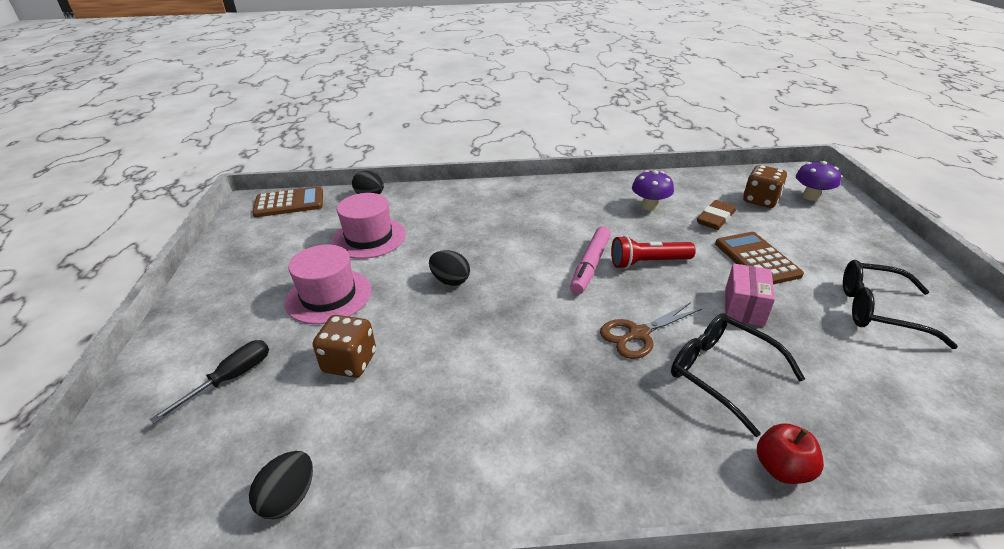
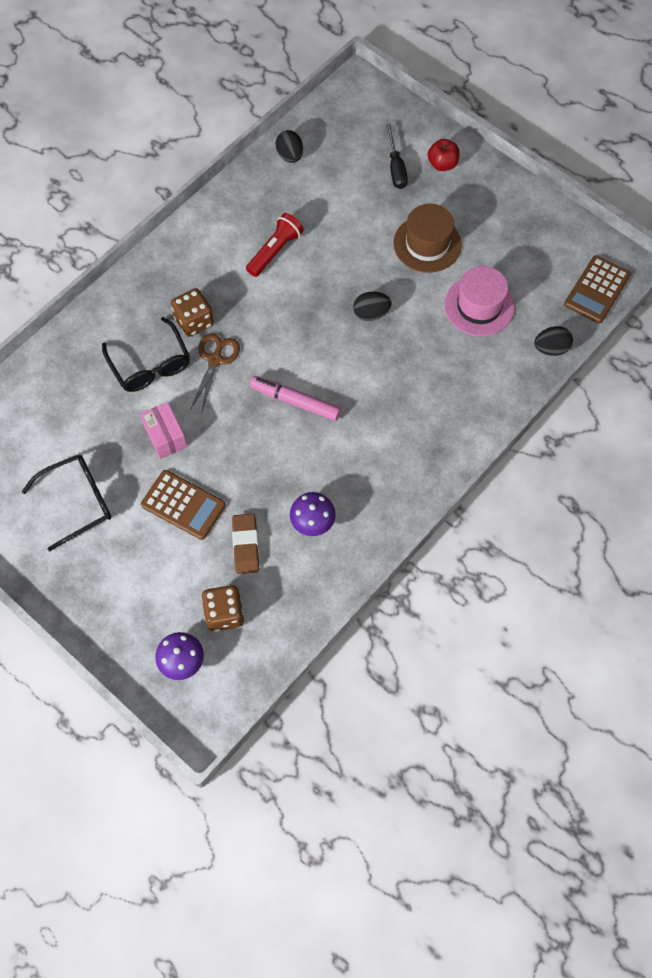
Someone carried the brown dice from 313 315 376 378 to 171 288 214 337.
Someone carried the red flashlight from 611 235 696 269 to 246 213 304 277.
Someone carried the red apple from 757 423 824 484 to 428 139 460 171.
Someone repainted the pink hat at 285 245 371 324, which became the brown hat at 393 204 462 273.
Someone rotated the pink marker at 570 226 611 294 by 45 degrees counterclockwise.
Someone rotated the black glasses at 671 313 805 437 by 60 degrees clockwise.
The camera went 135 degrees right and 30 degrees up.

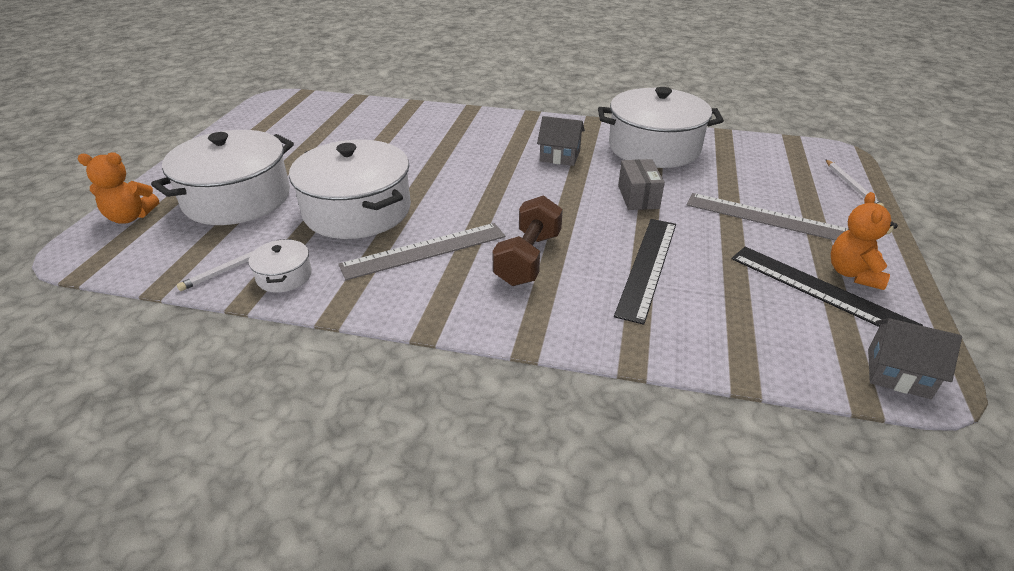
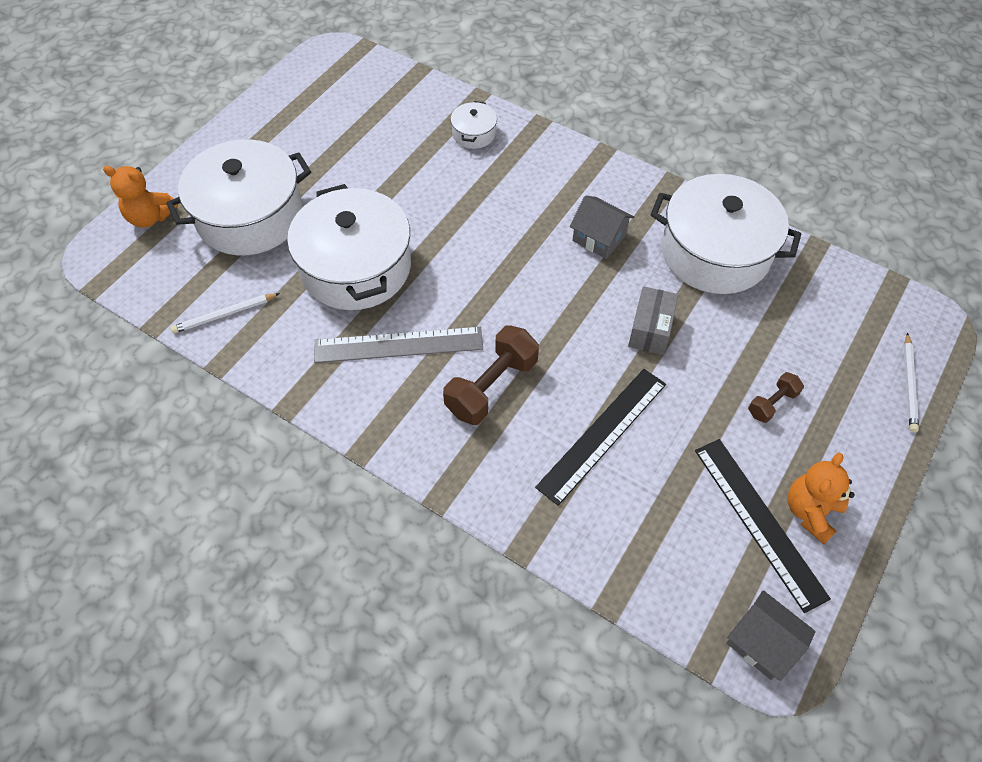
Someone carried the white pot from 248 239 312 293 to 451 101 497 149.
Someone swapped the grey ruler at 686 193 849 241 for the brown dumbbell at 748 372 804 423.
The camera went 20 degrees right and 20 degrees up.

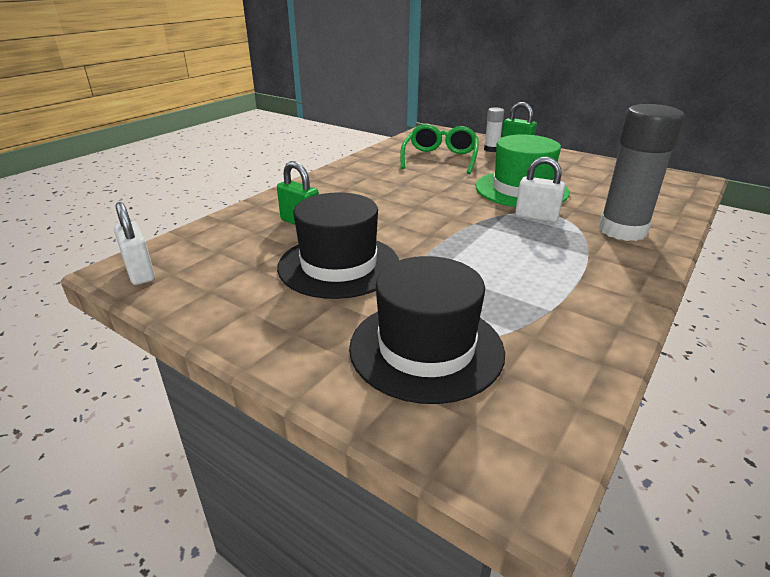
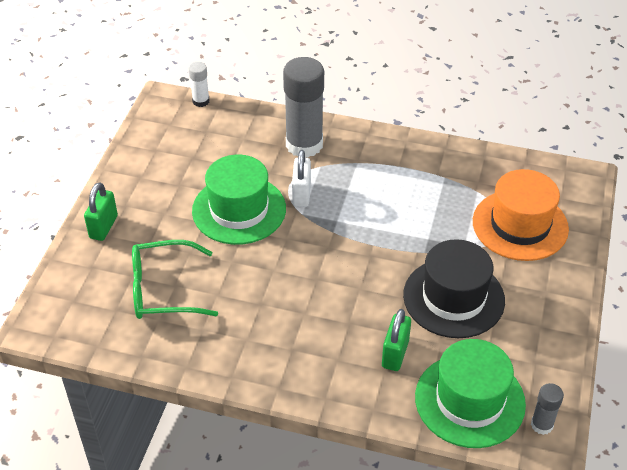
Someone put down the green hat at 415 339 526 448.
Someone carried the white glue stick from 484 107 504 152 to 189 62 209 107.
Someone swapped the white padlock at 114 202 155 285 for the grey glue stick at 531 383 564 435.
Someone repainted the black hat at 349 256 505 404, which became the orange hat at 473 169 569 261.
The camera went 110 degrees left and 15 degrees up.

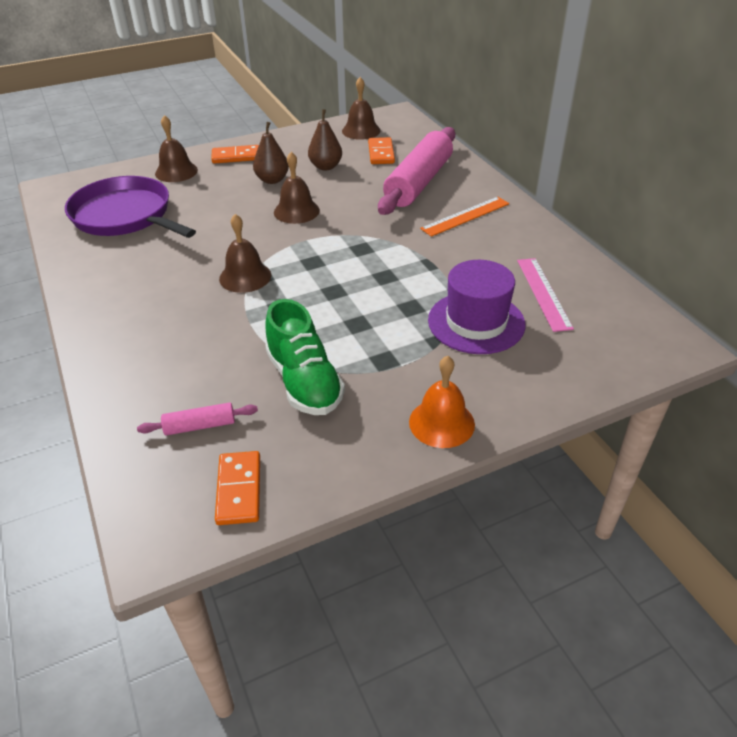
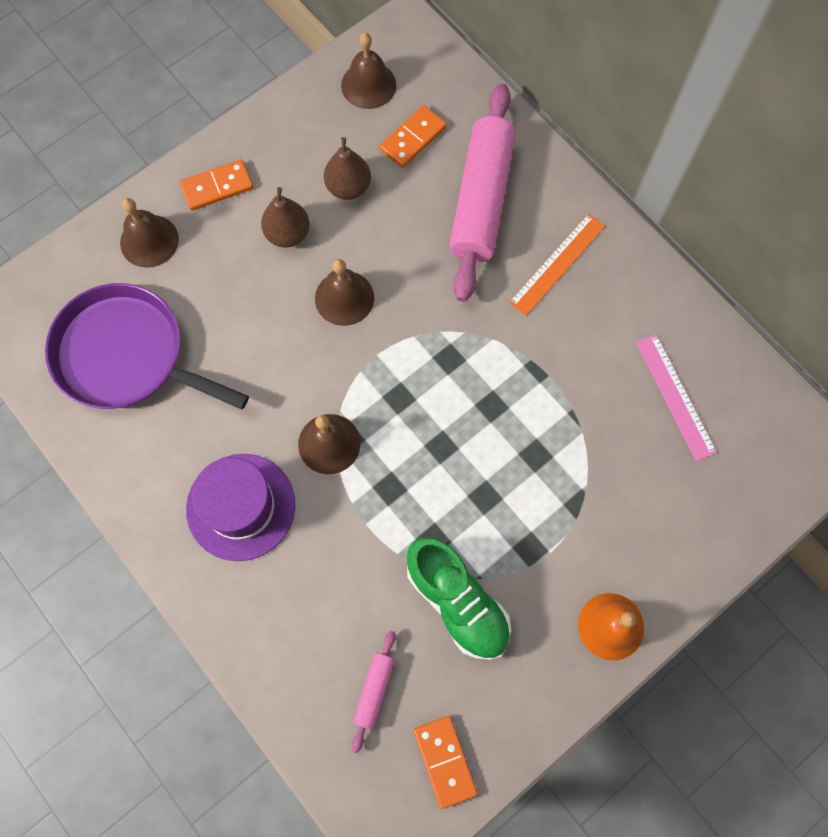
Someone carried the purple hat from 428 260 525 354 to 186 454 295 561.
Someone rotated the pink rolling pin at 137 402 258 436 by 45 degrees counterclockwise.
Someone rotated the orange domino at 368 137 395 164 by 60 degrees clockwise.
The camera went 15 degrees left and 30 degrees up.

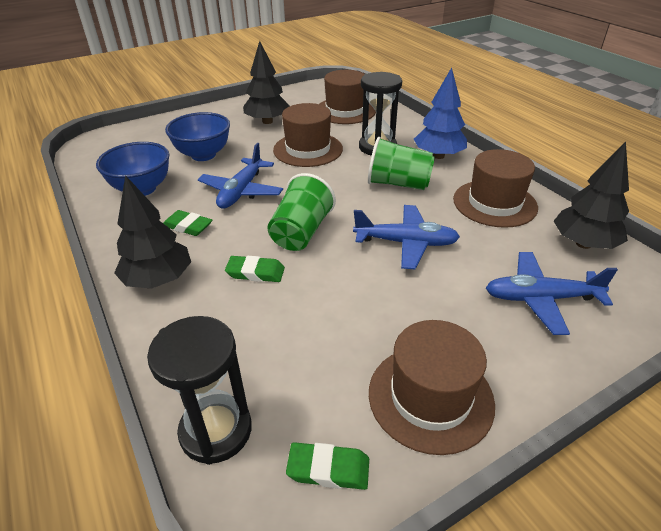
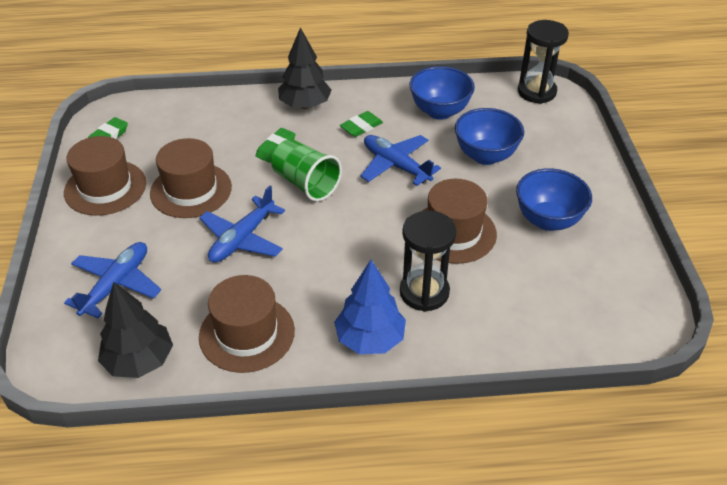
Someone took away the green cup at 368 137 435 190.
Someone carried the black hourglass from 147 316 252 465 to 518 20 569 104.
Someone carried the brown hat from 320 70 376 124 to 150 138 232 218.
Someone swapped the black tree at 243 41 290 124 for the blue bowl at 516 168 592 231.
The camera went 115 degrees right and 5 degrees up.

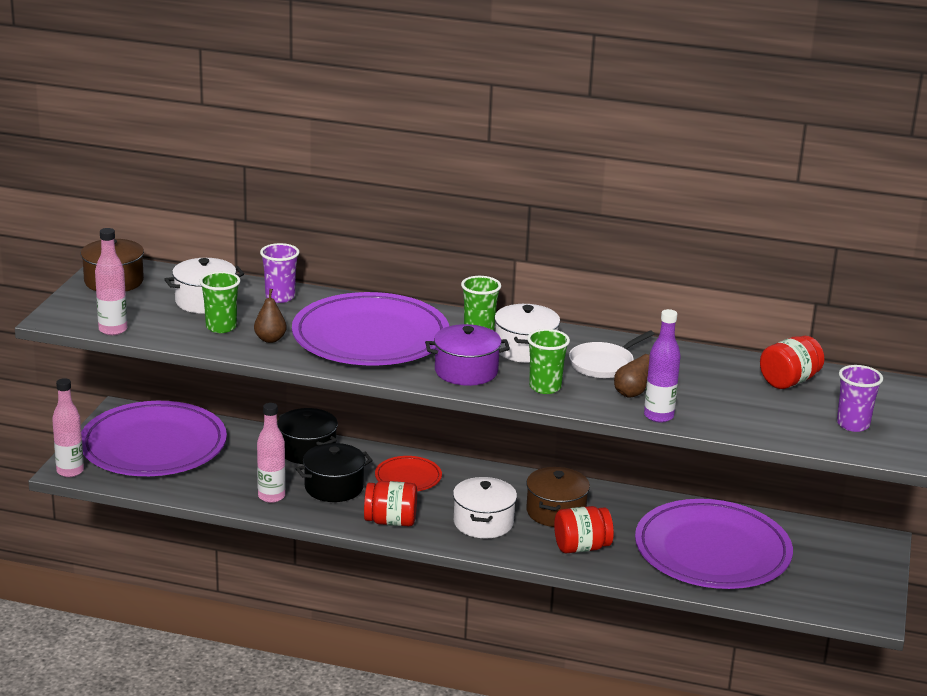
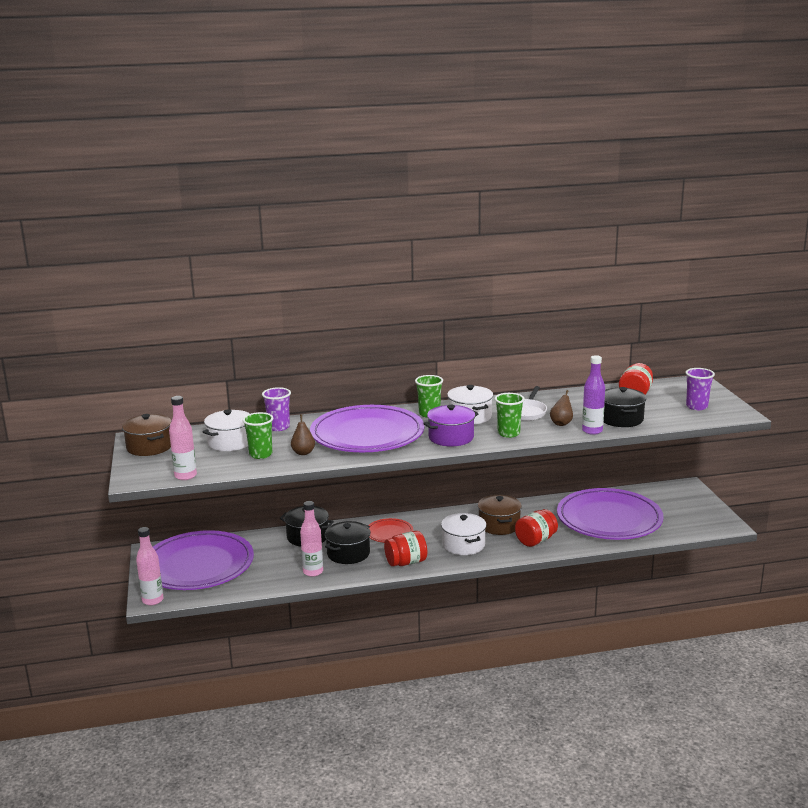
Someone put down the black pot at 604 387 647 427.
The camera went 25 degrees left and 5 degrees down.

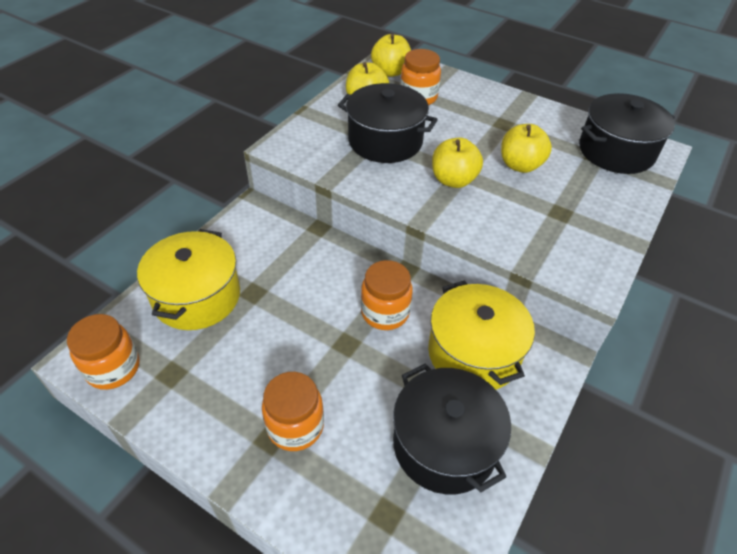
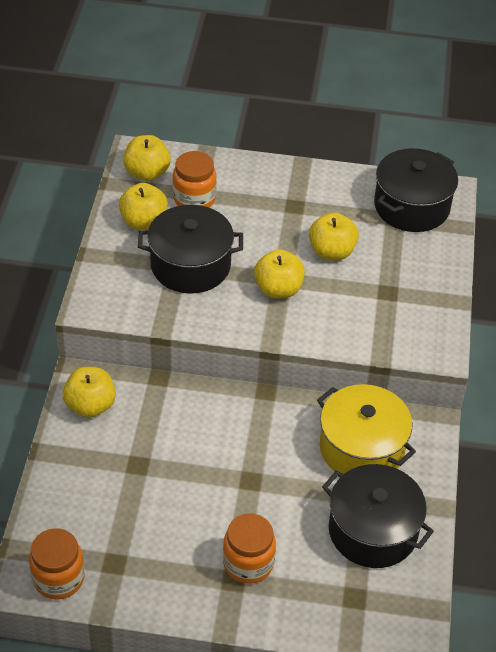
Someone took away the yellow pot at 137 229 240 330.
Someone took away the orange jar at 361 260 413 330.
Someone put down the yellow apple at 63 367 116 418.
The camera went 25 degrees left and 0 degrees up.

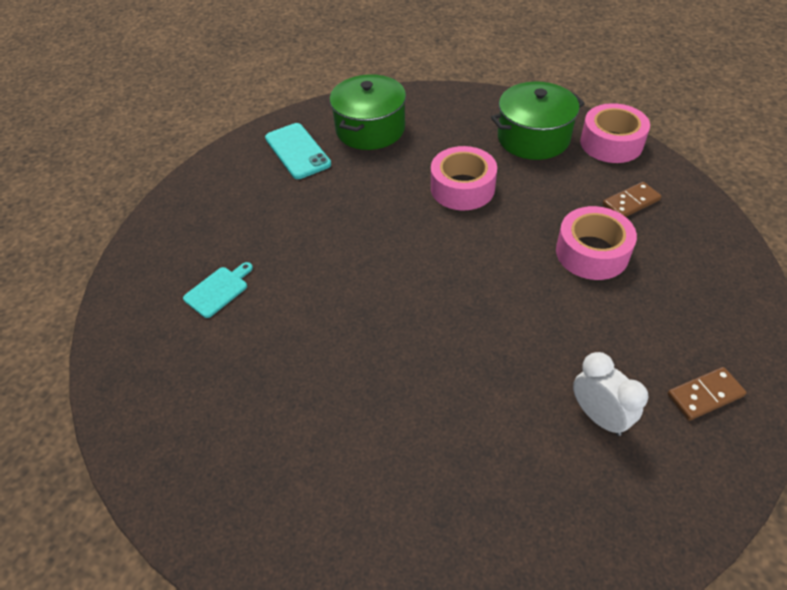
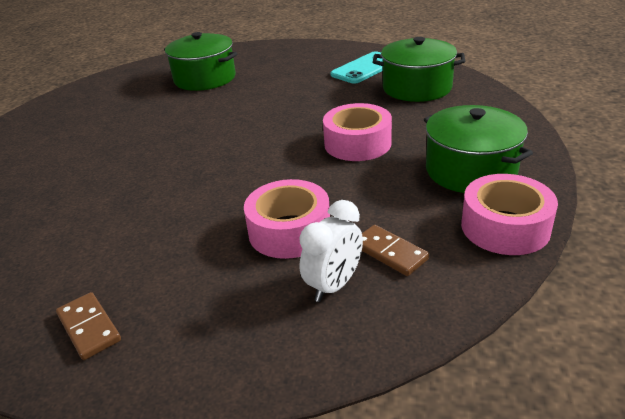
Someone carried the white clock from 573 352 648 436 to 299 200 363 302.
Someone swapped the turquoise cutting board at 183 262 253 318 for the green pot at 164 32 237 91.
The camera went 75 degrees right and 15 degrees down.

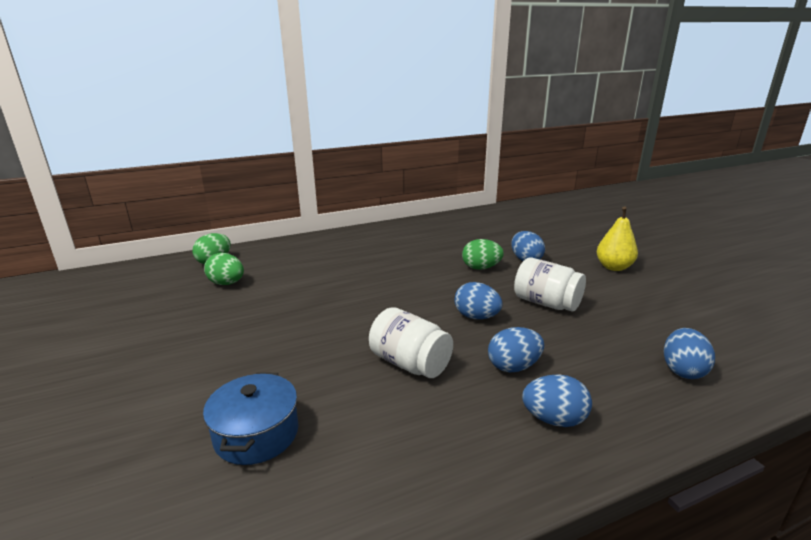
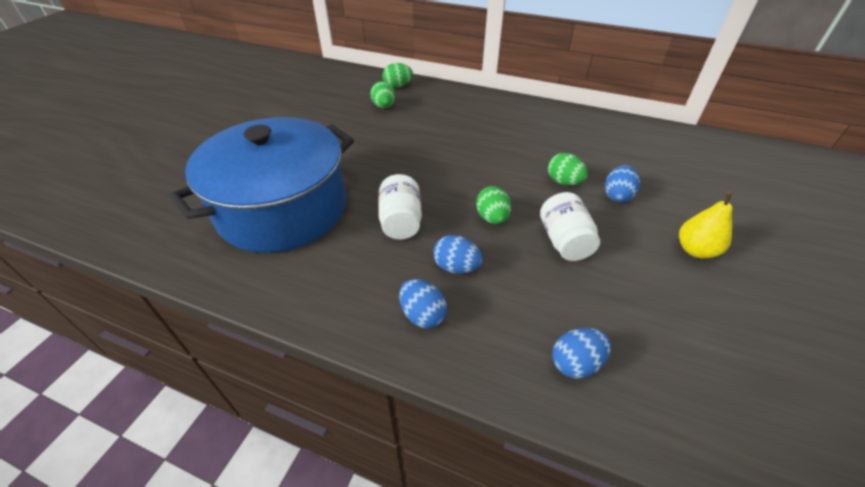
Someone repainted the blue egg at 455 282 503 319, which became the green egg at 476 186 511 224.
Someone scaled the blue pot at 203 372 299 465 by 2.44.
The camera went 45 degrees right and 20 degrees up.

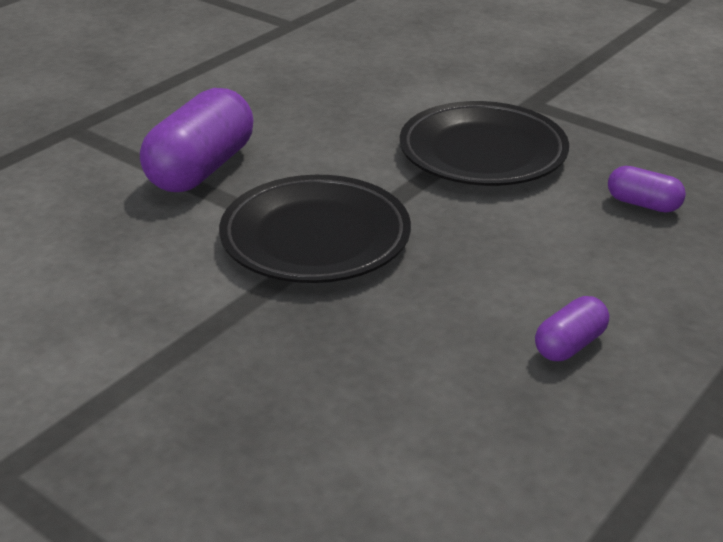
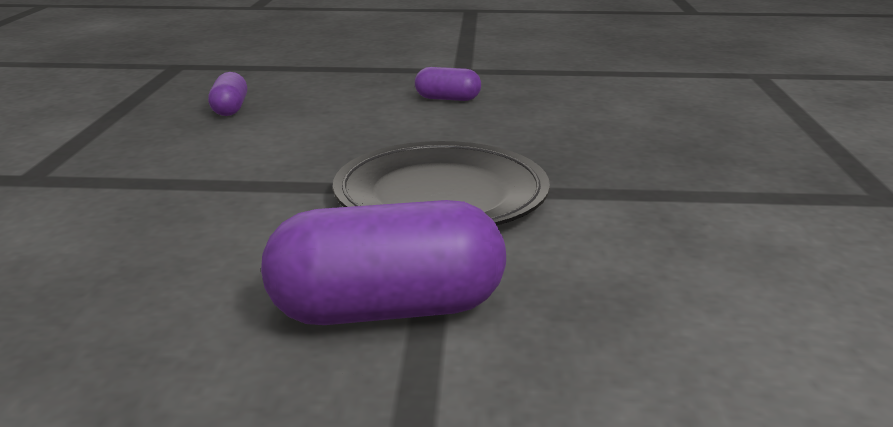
Someone took away the black plate at 400 101 569 186.
The camera went 125 degrees left and 10 degrees down.

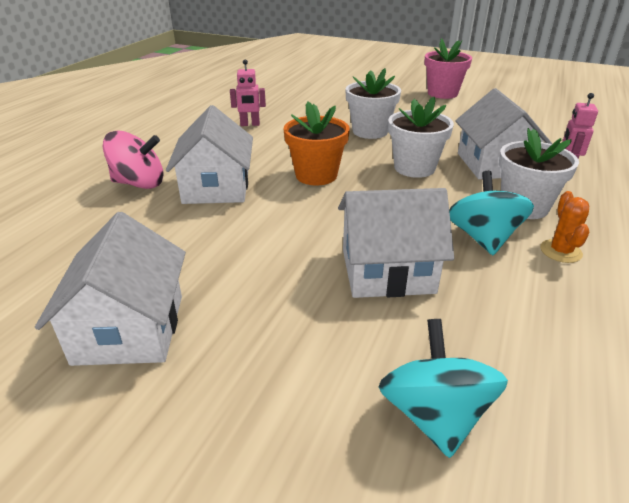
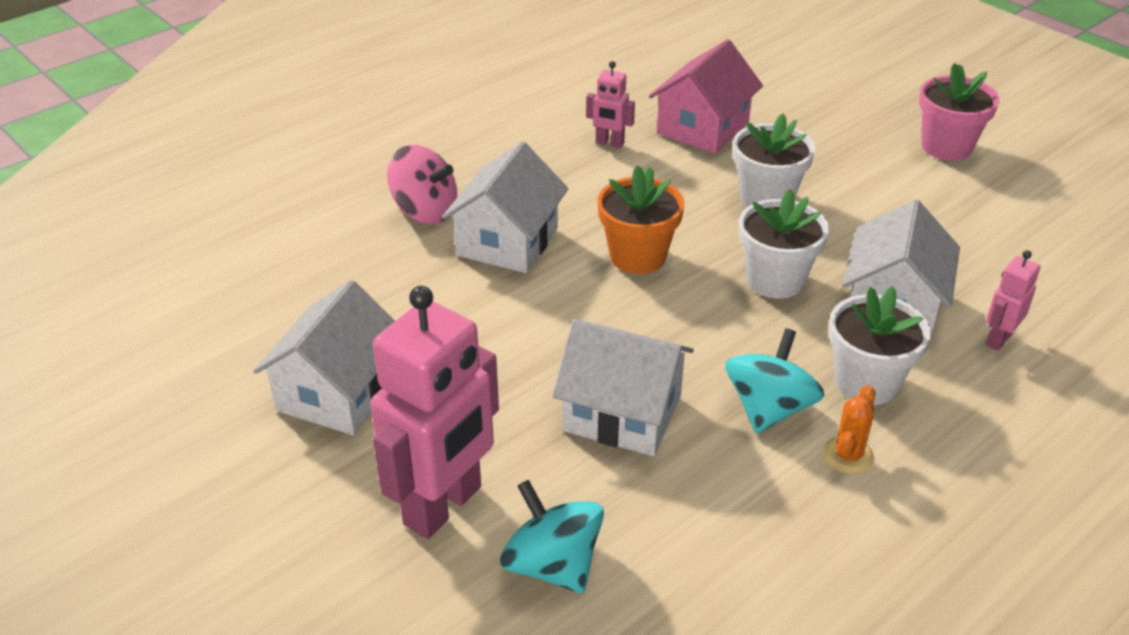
Someone put down the pink robot at 370 286 499 539.
Someone put down the pink house at 649 39 763 154.
Someone rotated the turquoise spinning top at 378 319 508 458 by 60 degrees counterclockwise.
The camera went 25 degrees right and 5 degrees up.

